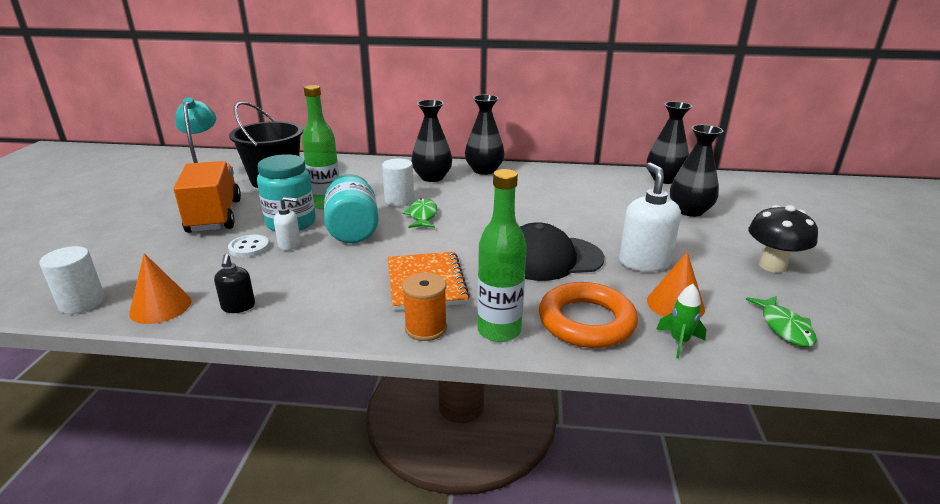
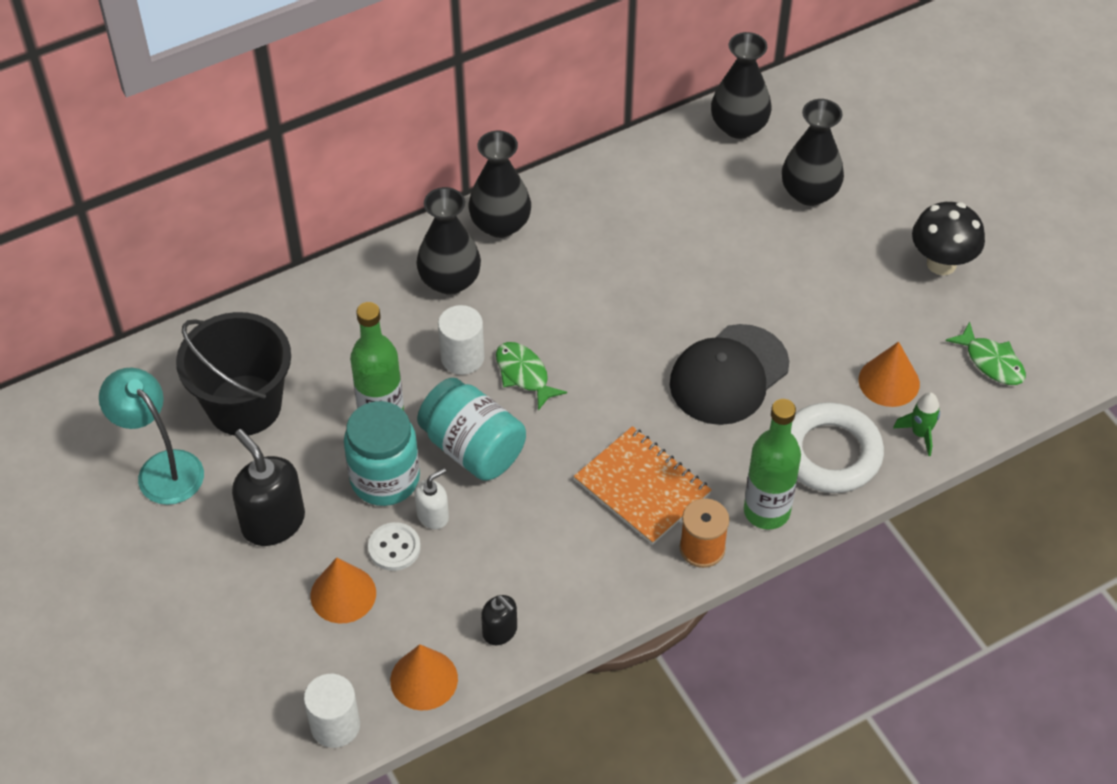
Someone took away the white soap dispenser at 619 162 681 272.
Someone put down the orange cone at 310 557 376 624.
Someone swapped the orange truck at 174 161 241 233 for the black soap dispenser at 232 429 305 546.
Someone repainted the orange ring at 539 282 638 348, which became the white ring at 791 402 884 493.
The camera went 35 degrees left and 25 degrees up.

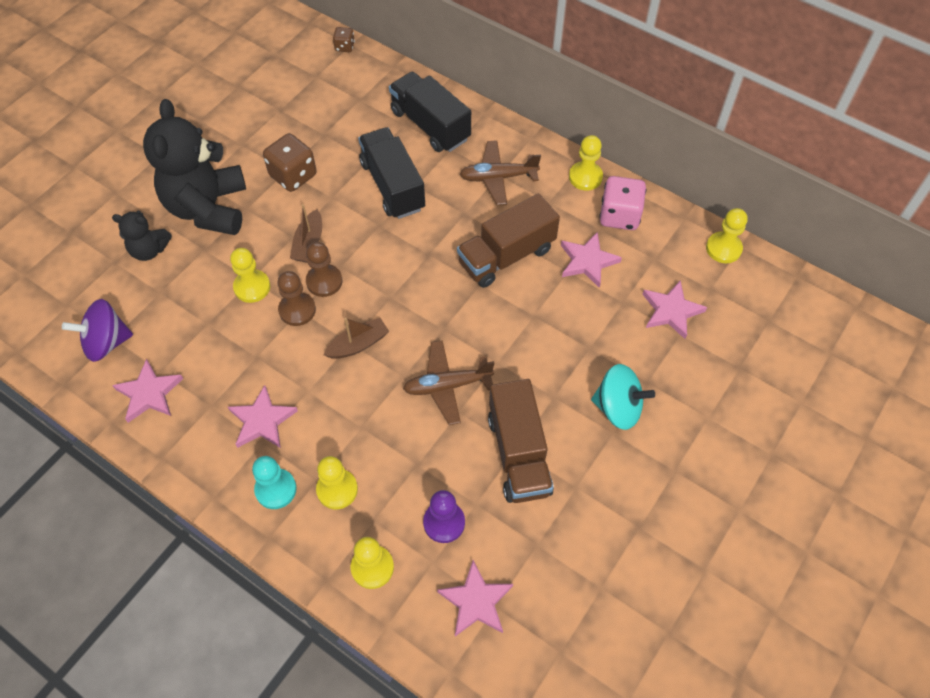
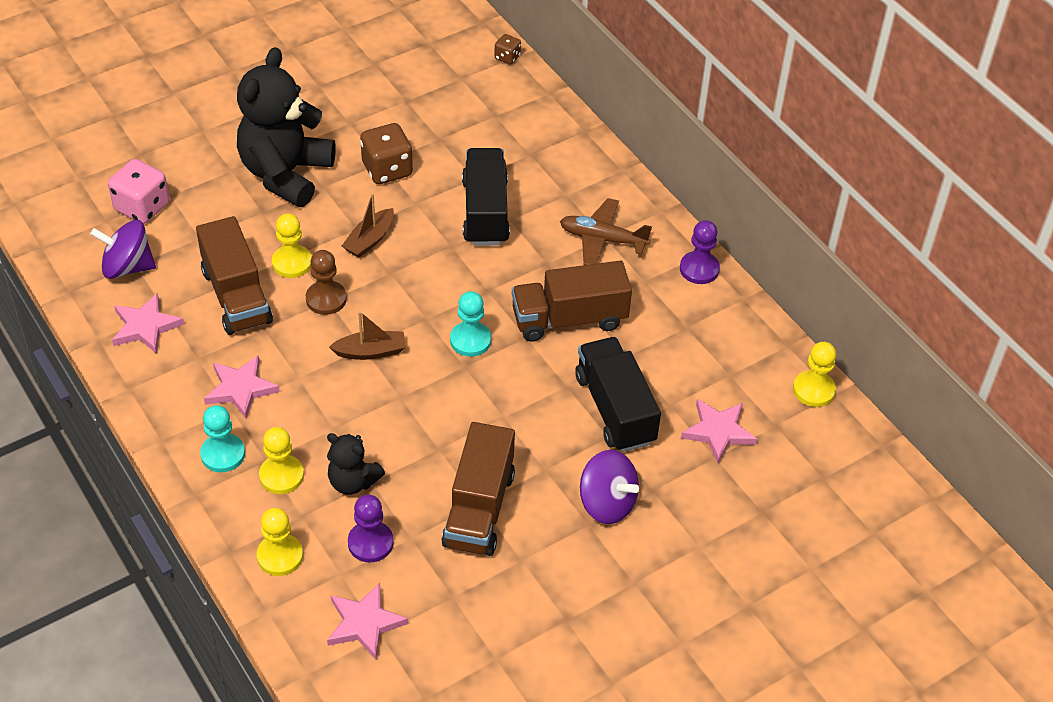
Someone took away the brown pawn at 306 242 342 297.
Someone took away the brown plane at 403 340 495 425.
Someone took away the pink star at 561 232 622 288.
Someone put down the brown truck at 196 216 273 335.
Someone put down the turquoise pawn at 450 291 491 357.
Someone carried the black teddy bear from 112 211 172 261 to 327 433 385 495.
Someone carried the black truck from 389 72 471 152 to 575 337 661 452.
Someone carried the pink dice from 599 176 646 230 to 108 159 170 224.
Someone repainted the yellow pawn at 569 135 603 191, which became the purple pawn at 680 220 720 284.
Someone repainted the turquoise spinning top at 591 364 655 430, which became the purple spinning top at 580 450 639 524.
The camera went 20 degrees right and 10 degrees down.

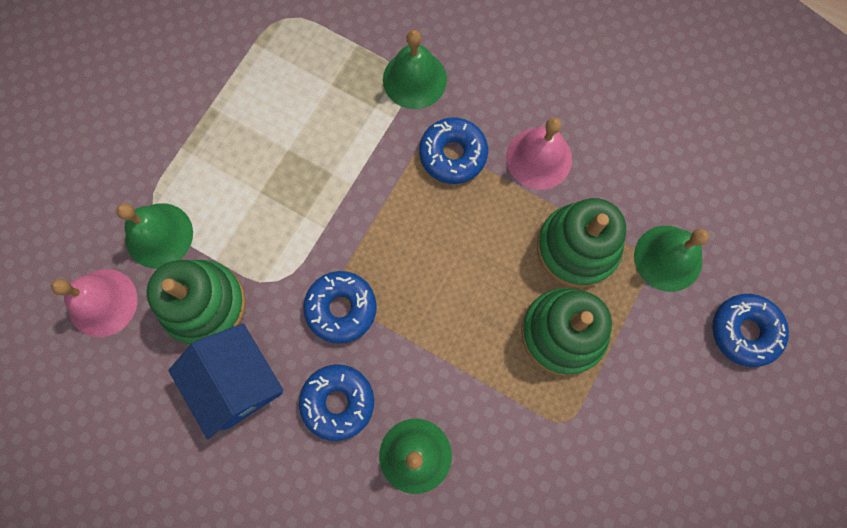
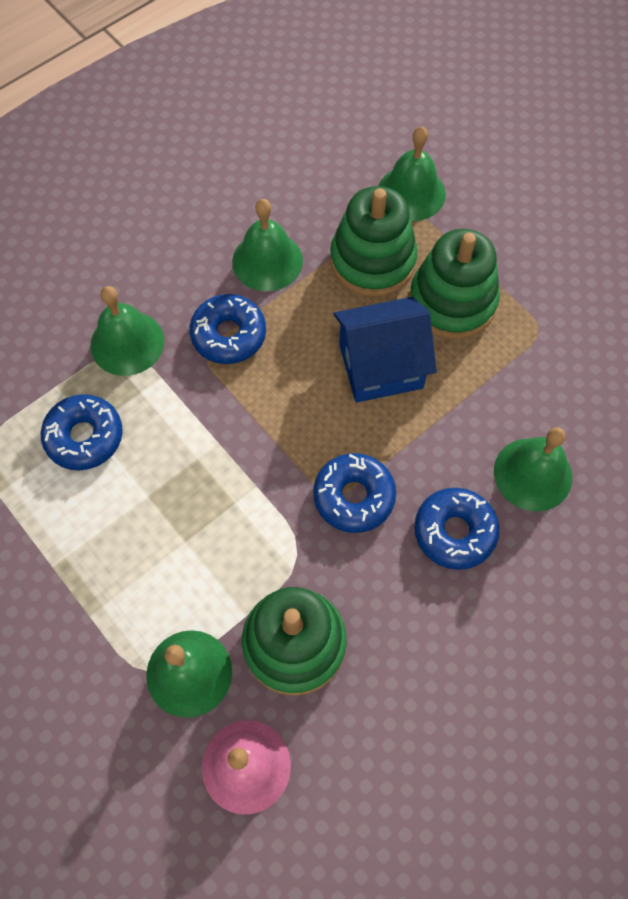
Someone carried the blue house from 168 324 283 439 to 334 297 437 403.
Someone carried the blue donut from 713 294 789 367 to 41 394 123 470.
Someone repainted the pink bell at 506 118 572 190, which became the green bell at 232 199 303 291.
The camera went 70 degrees left and 10 degrees down.

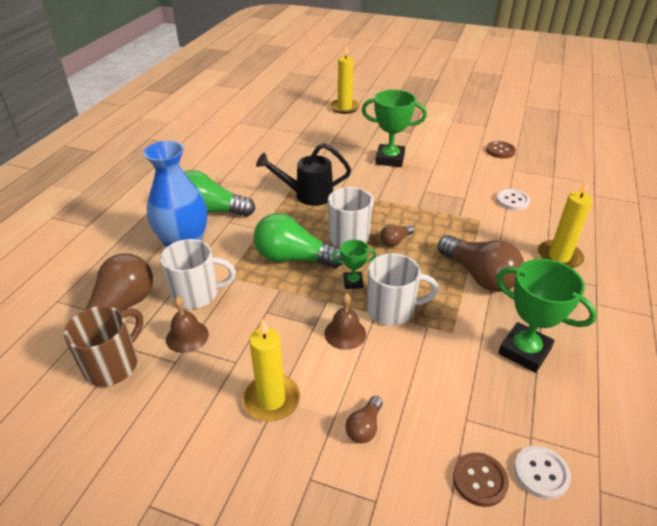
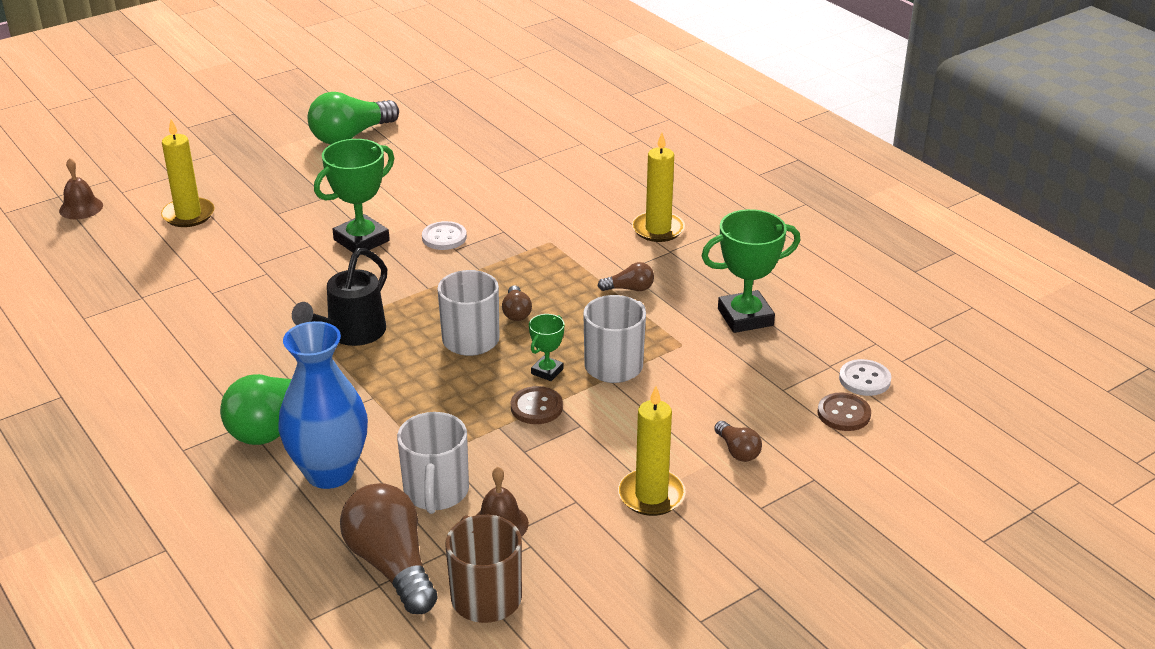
Someone carried the green light bulb from 254 213 343 268 to 308 92 399 144.
Someone carried the brown bell from 324 293 366 350 to 59 158 103 219.
Someone carried the brown button from 486 141 516 159 to 511 386 563 424.
Someone carried the white button from 496 189 530 211 to 422 221 467 250.
Someone rotated the white mug at 160 239 236 309 by 150 degrees clockwise.
Someone scaled the brown light bulb at 438 235 524 292 by 0.48.
The camera went 55 degrees left and 5 degrees down.

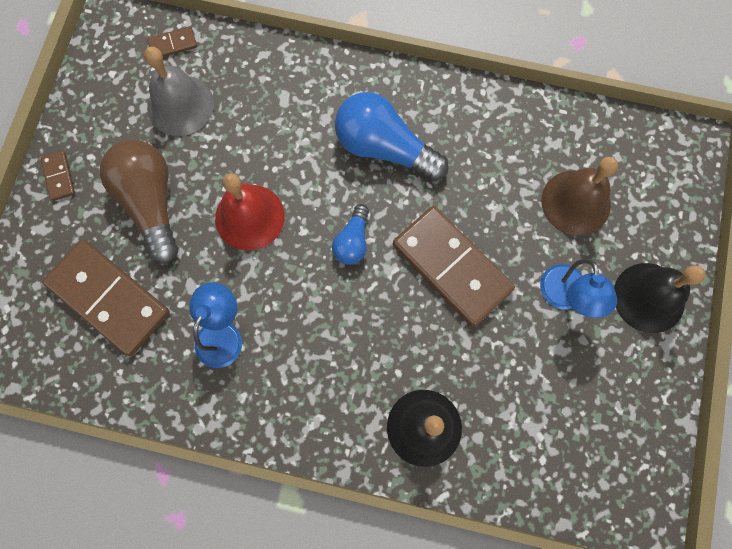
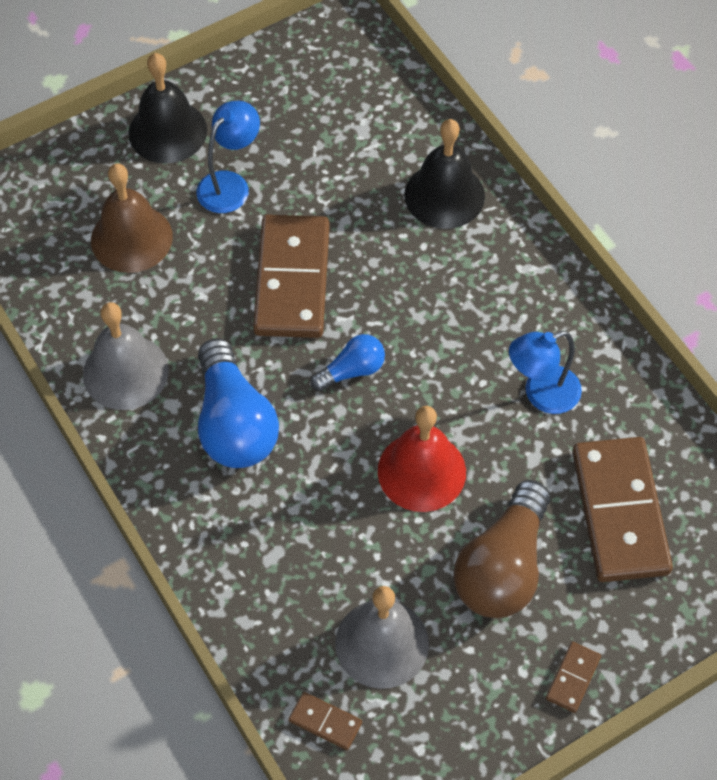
Someone put down the grey bell at 83 302 169 410.
The camera went 135 degrees left and 15 degrees down.

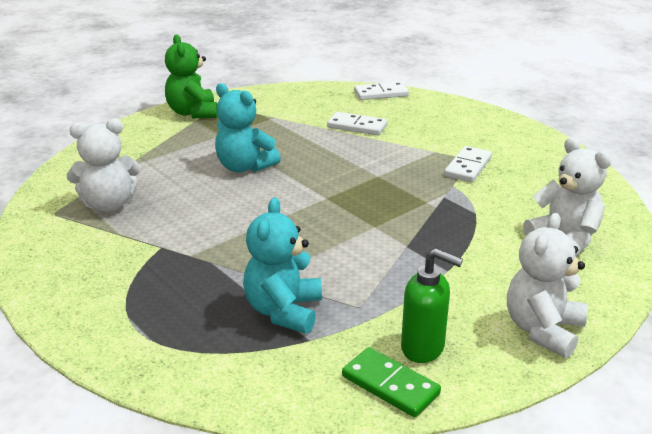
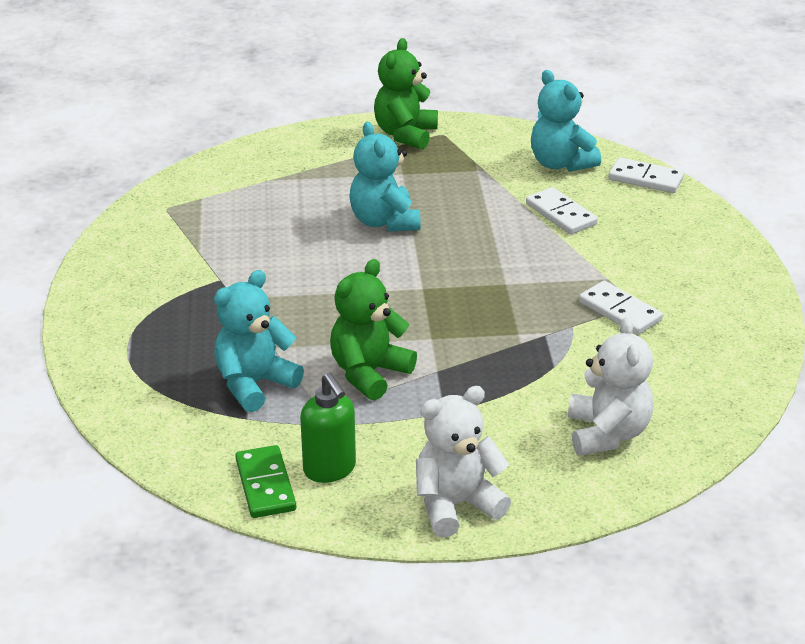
Someone took away the white teddy bear at 66 119 141 212.
Someone put down the green teddy bear at 330 259 417 401.
Someone put down the turquoise teddy bear at 531 70 601 172.
Someone rotated the white domino at 444 146 492 182 by 75 degrees clockwise.
The camera went 35 degrees right and 5 degrees up.

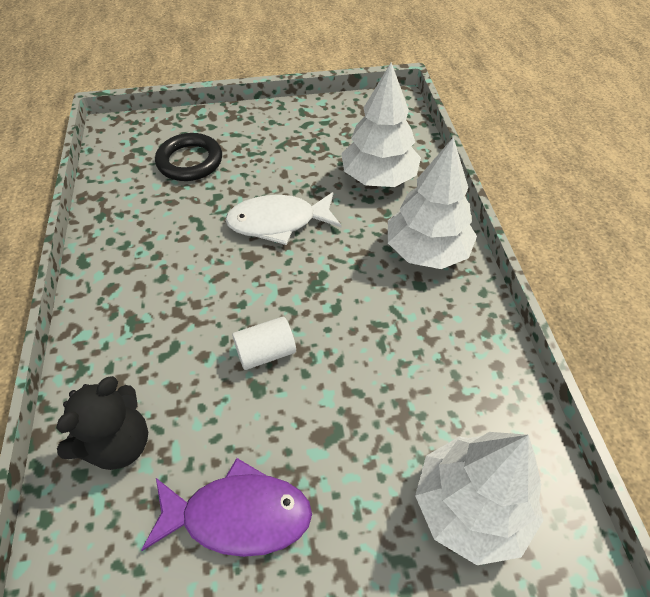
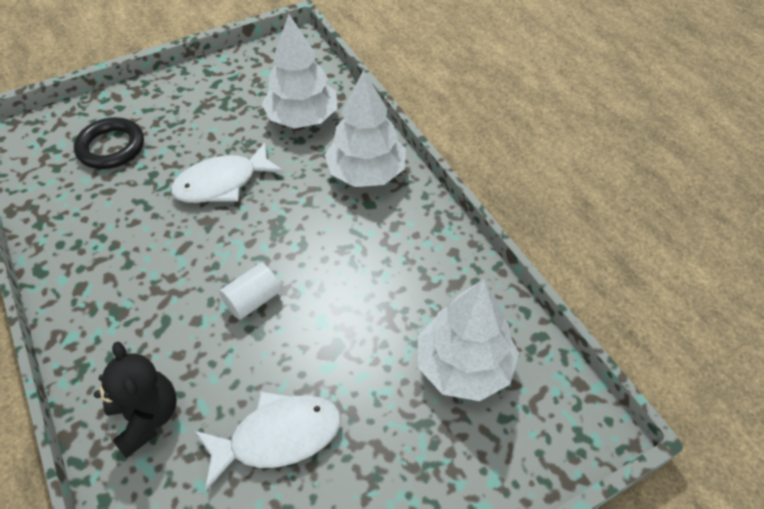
Someone repainted the purple fish at 141 458 312 557, which became the white fish at 195 392 341 490.
Someone rotated the black teddy bear at 56 376 148 470 by 45 degrees counterclockwise.
The camera went 20 degrees left and 0 degrees up.

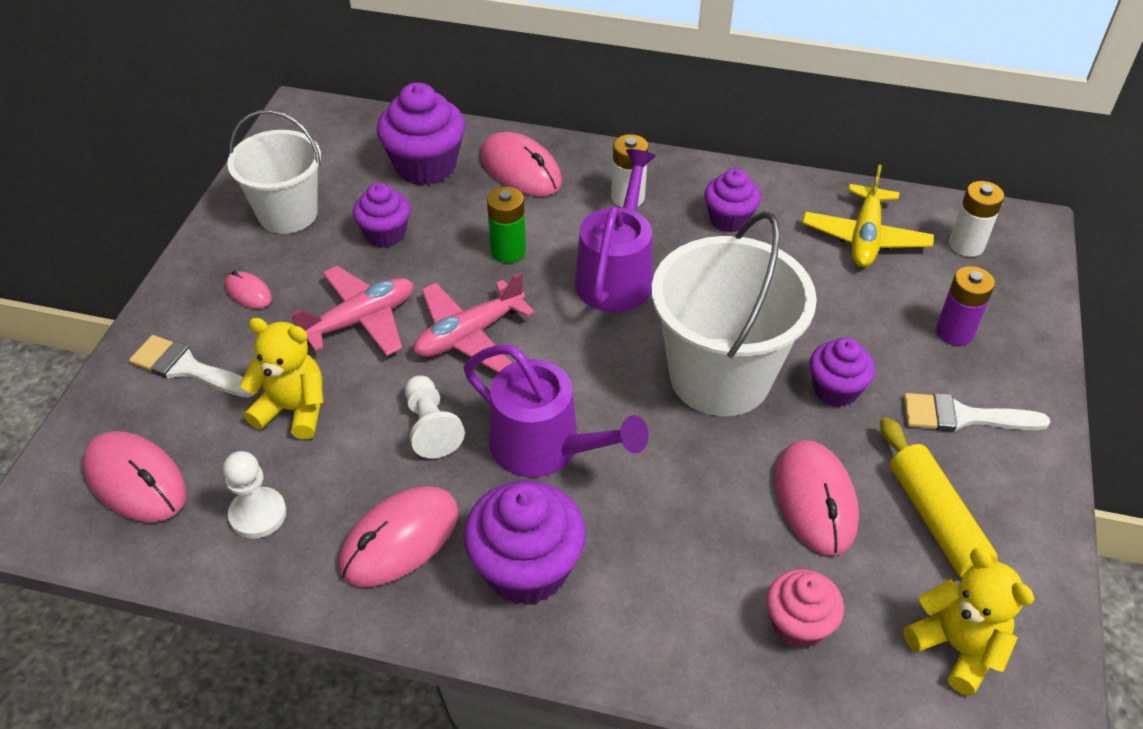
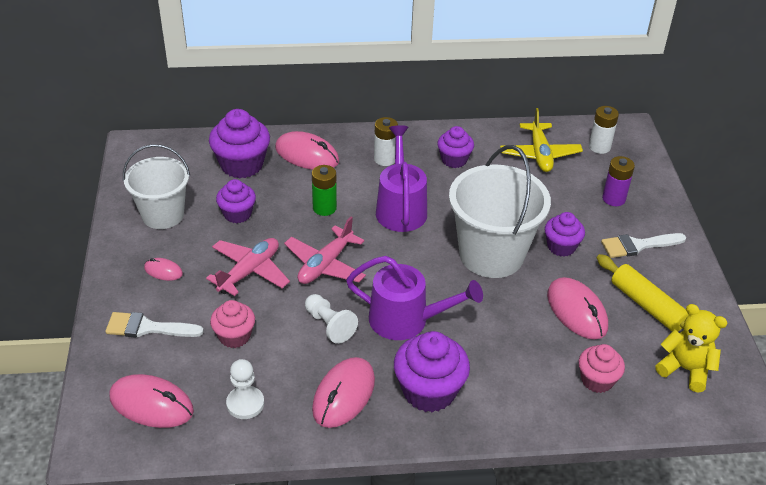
Someone swapped the yellow teddy bear at 240 318 324 439 for the pink cupcake at 210 300 255 348.
The camera went 20 degrees left and 5 degrees down.

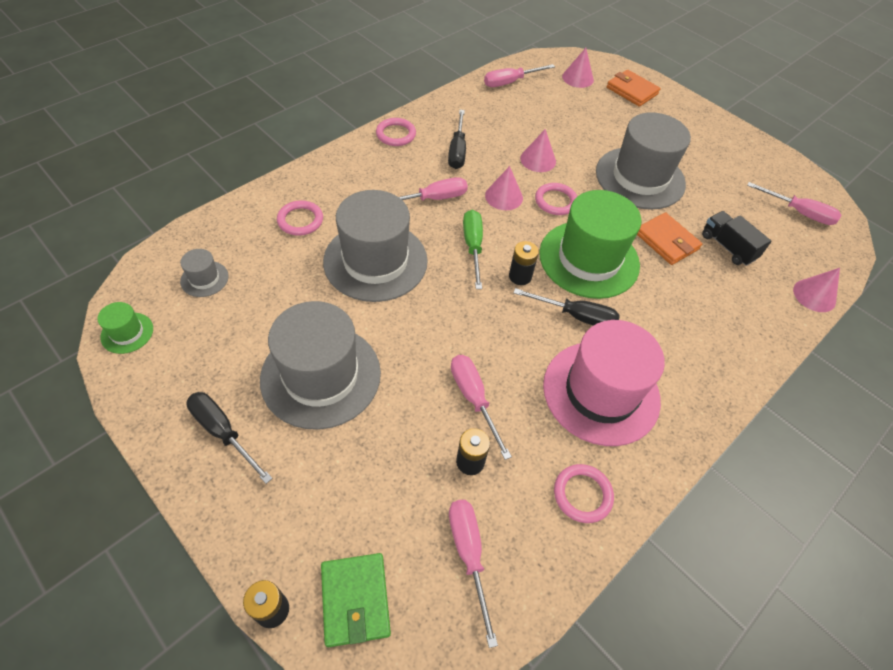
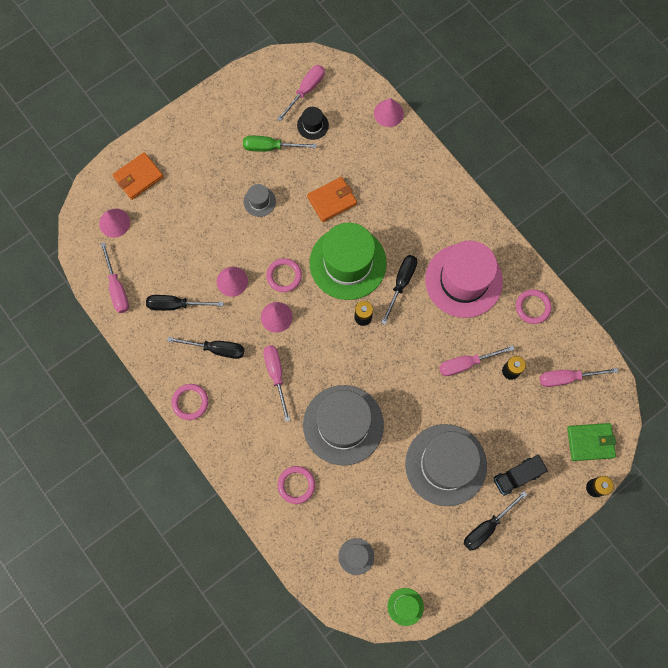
Someone put down the black screwdriver at 146 295 224 311.
Someone put down the black hat at 297 107 329 140.
Someone carried the green screwdriver from 463 210 483 289 to 243 136 317 152.
Someone carried the black truck from 702 211 772 266 to 494 455 548 496.
Someone scaled the grey hat at 596 112 691 210 by 0.43.
The camera went 80 degrees left and 20 degrees up.

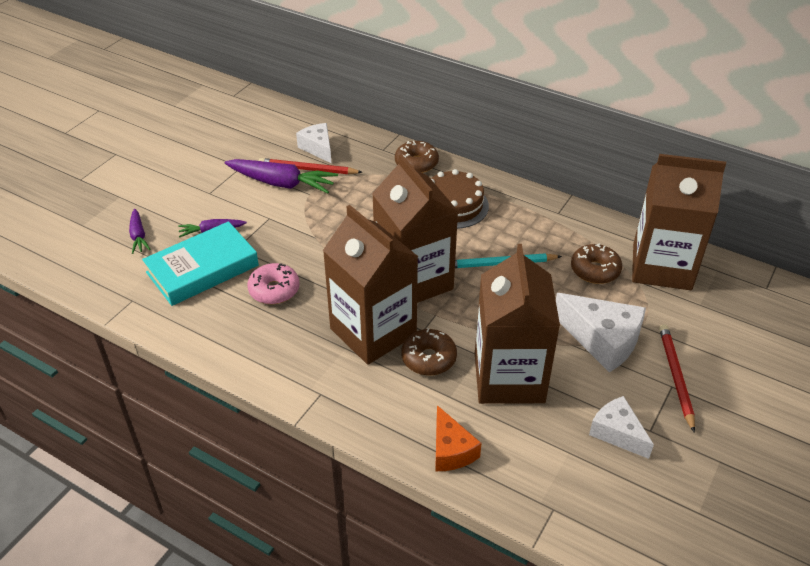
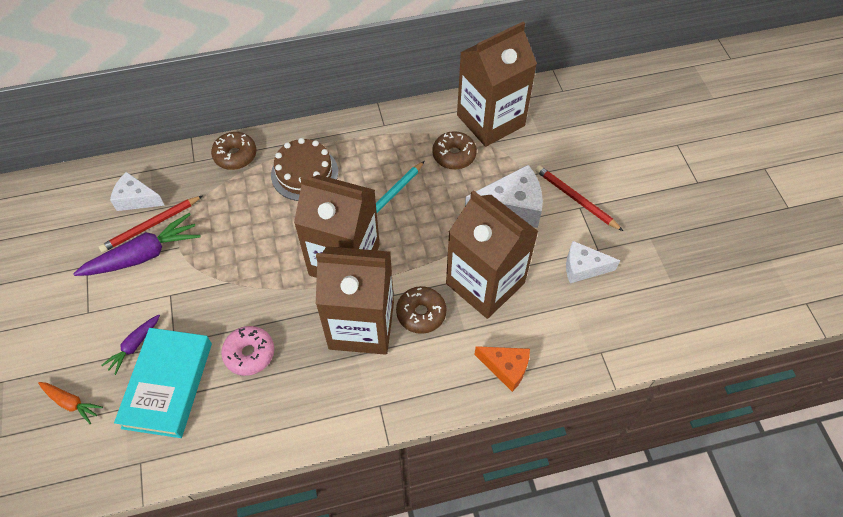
Someone repainted the purple carrot at 129 209 151 254, which became the orange carrot at 38 382 103 424.
The camera went 45 degrees left and 15 degrees up.

